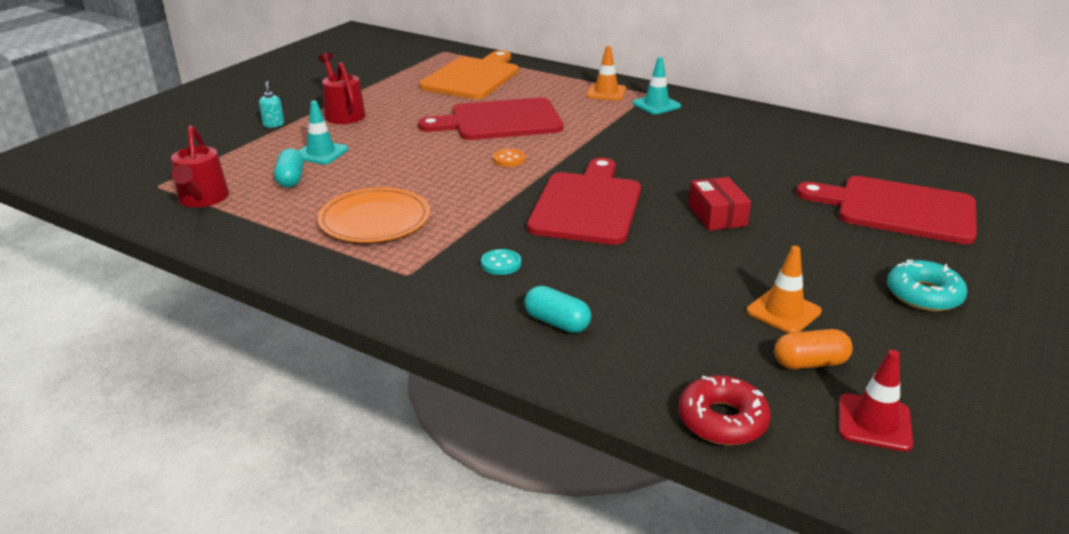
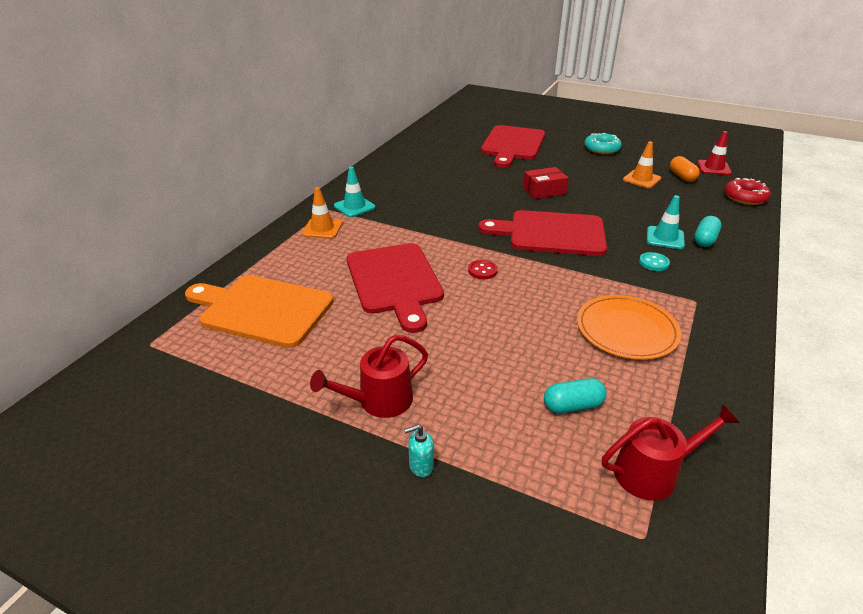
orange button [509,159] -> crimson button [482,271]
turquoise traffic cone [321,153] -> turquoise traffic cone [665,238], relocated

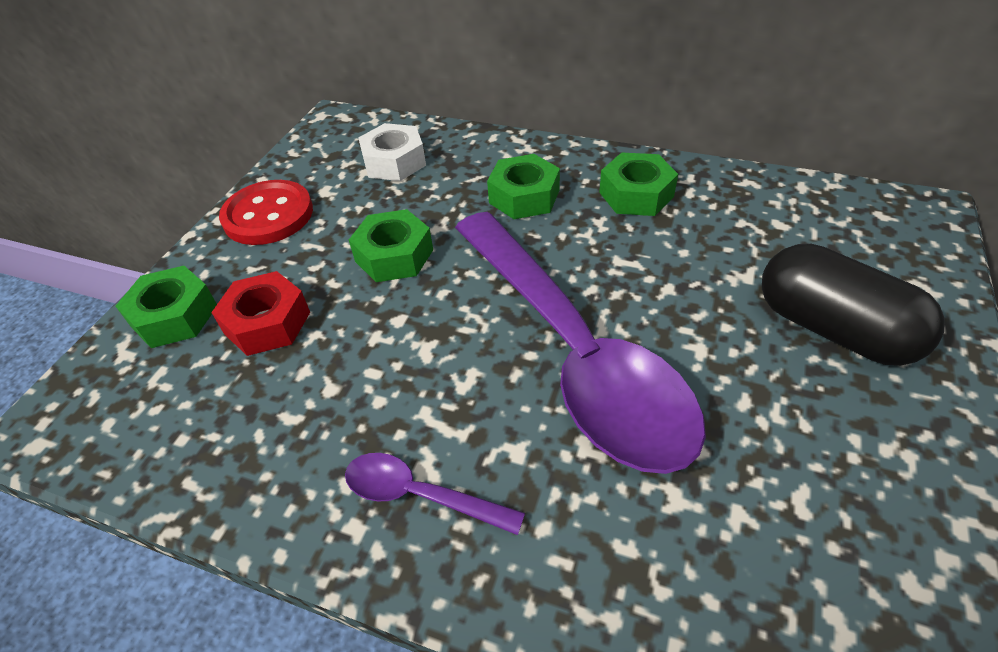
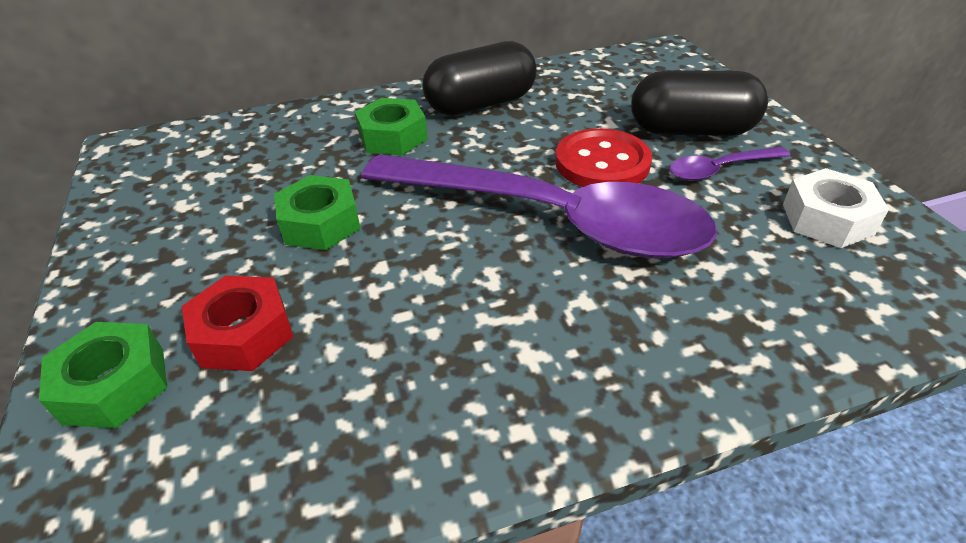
emerald nut [636,194] -> ebony pill shape [481,104]
crimson button [268,215] -> crimson button [602,163], relocated
violet teaspoon [420,495] -> violet teaspoon [719,169], relocated
white nut [394,162] -> white nut [827,219], relocated

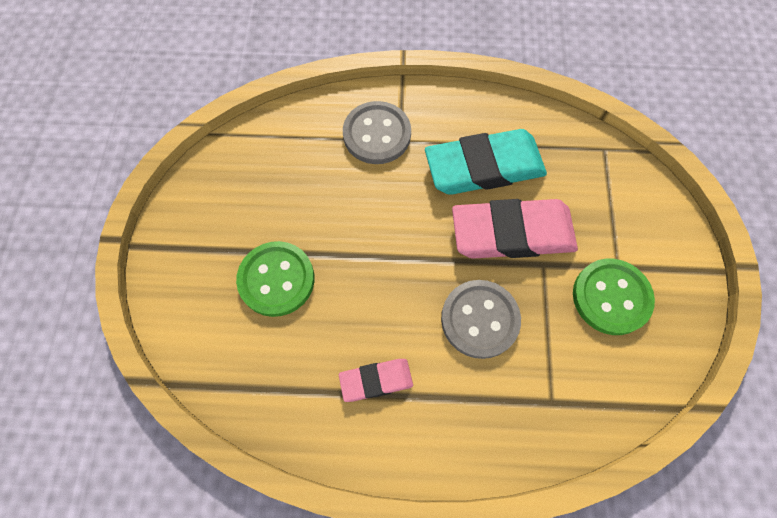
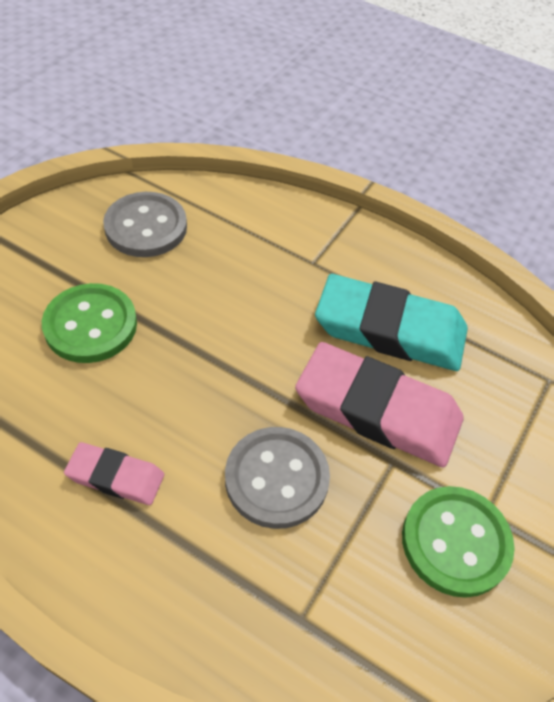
ash-grey button [377,134] -> ash-grey button [146,227], relocated

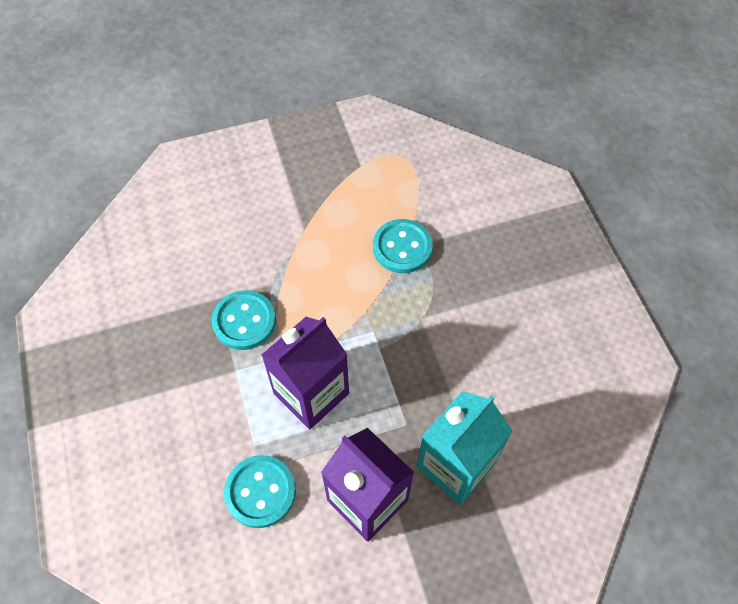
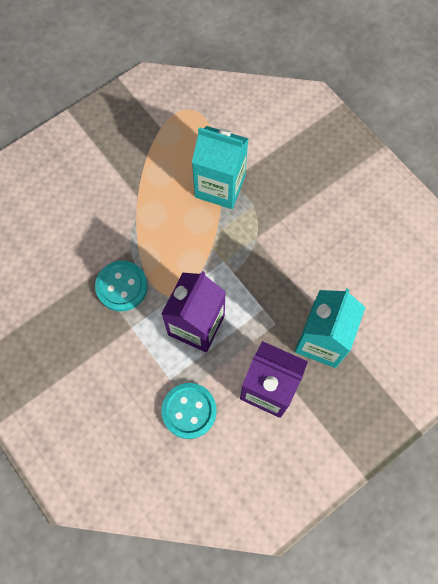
turquoise button [402,247] -> turquoise carton [220,186]

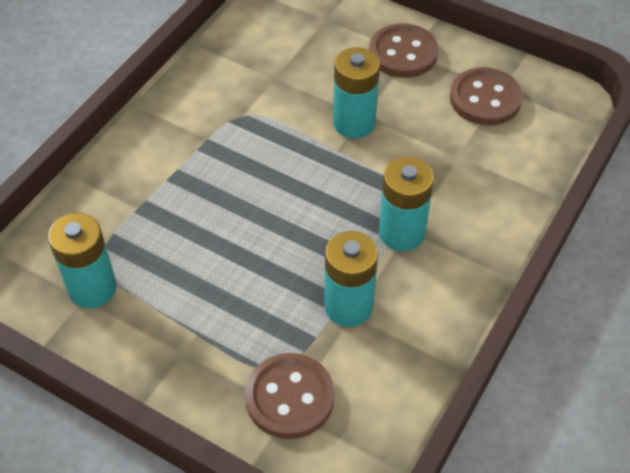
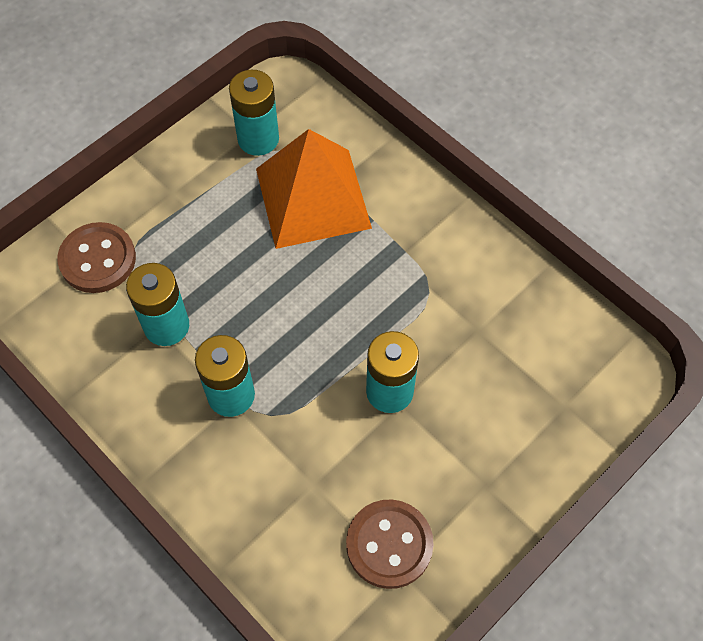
none -> orange pyramid [312,198]
russet button [403,53] -> none

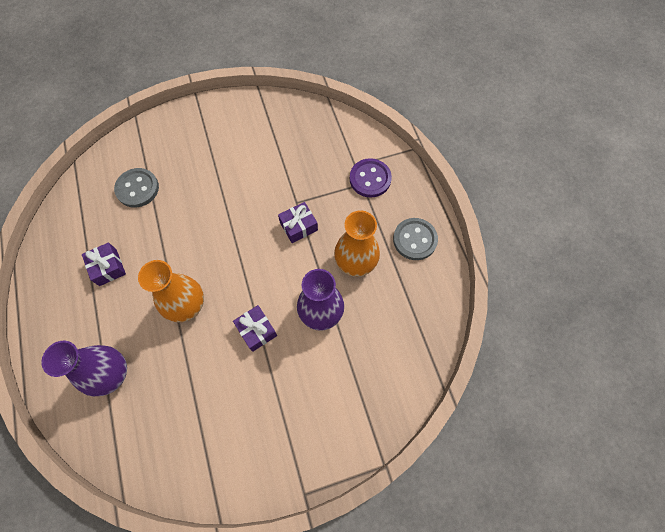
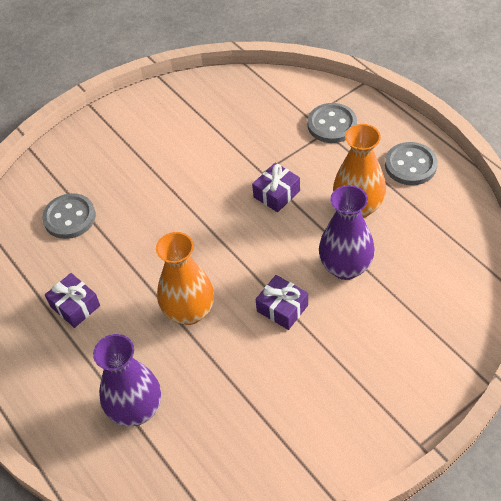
violet button [370,179] -> ash-grey button [332,125]

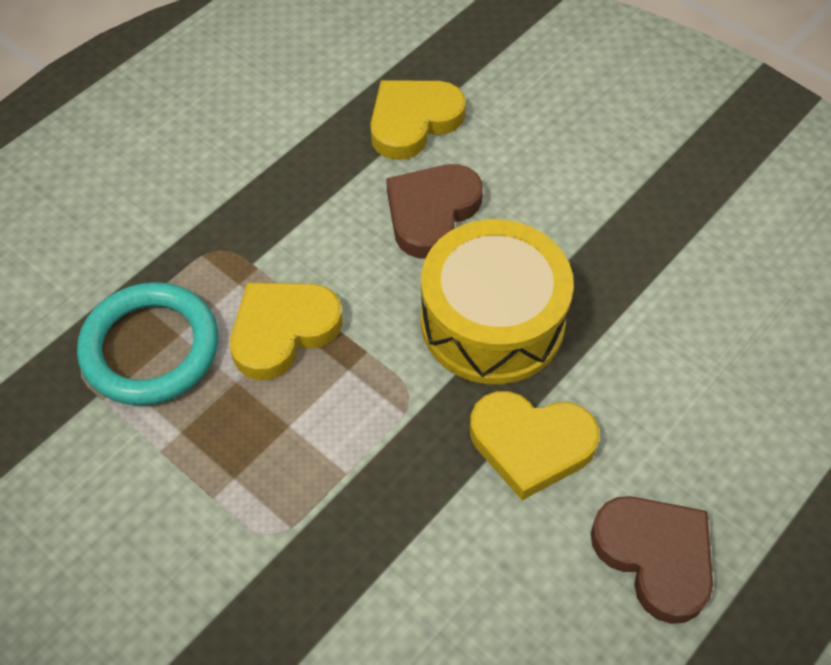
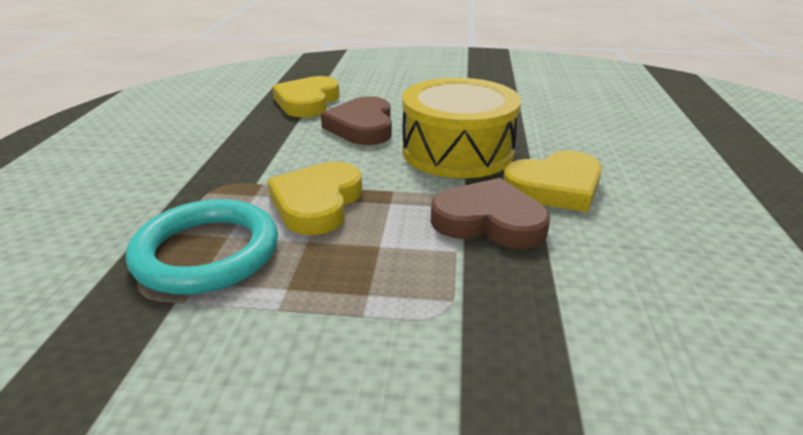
russet heart [655,557] -> russet heart [489,221], relocated

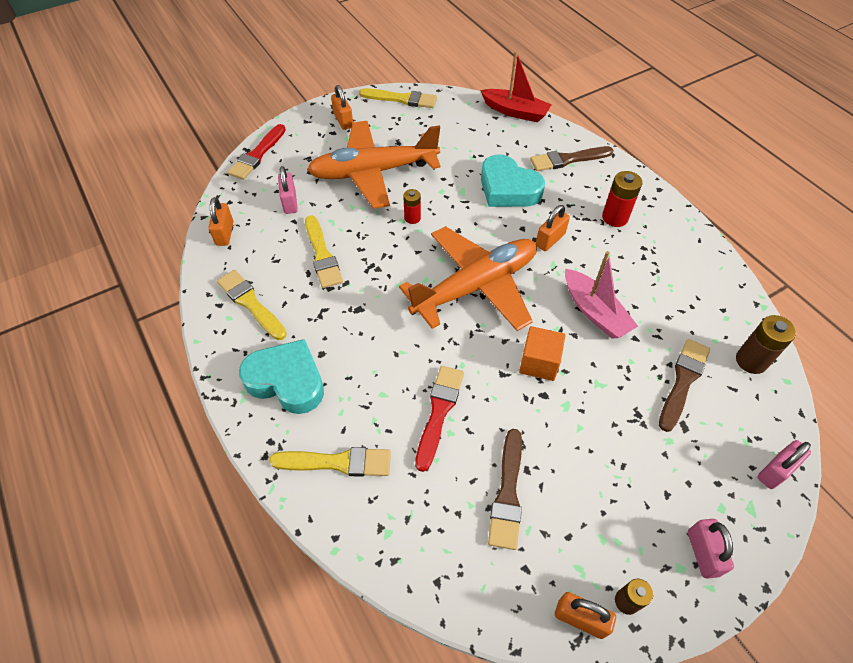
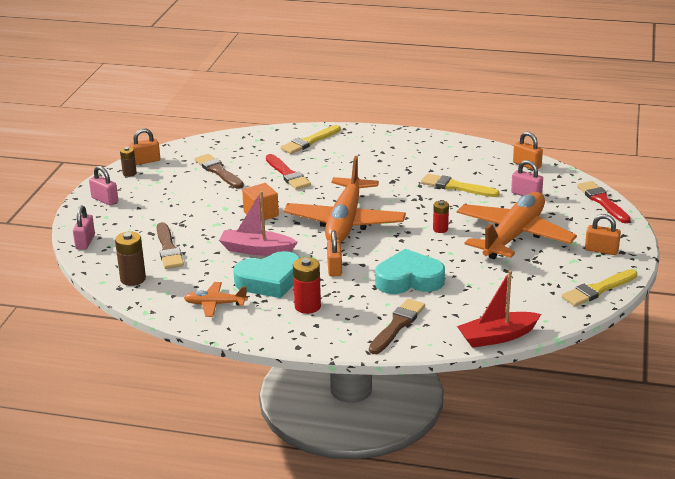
none -> orange plane [215,304]
turquoise heart [287,381] -> turquoise heart [269,281], relocated
yellow paintbrush [250,303] -> none

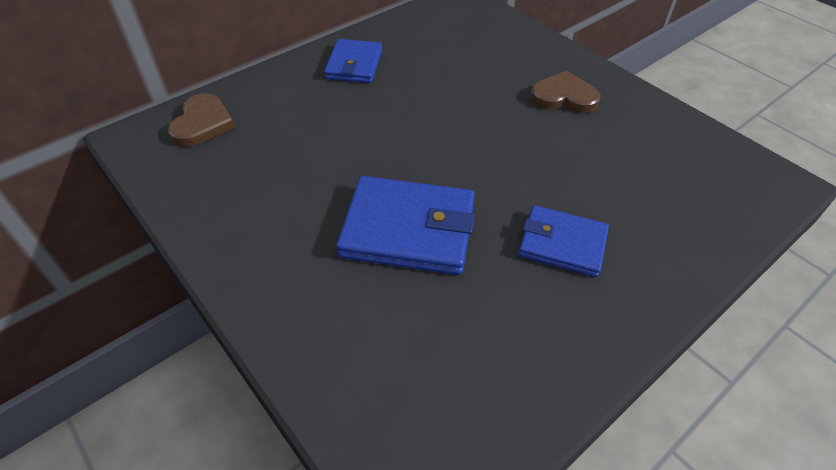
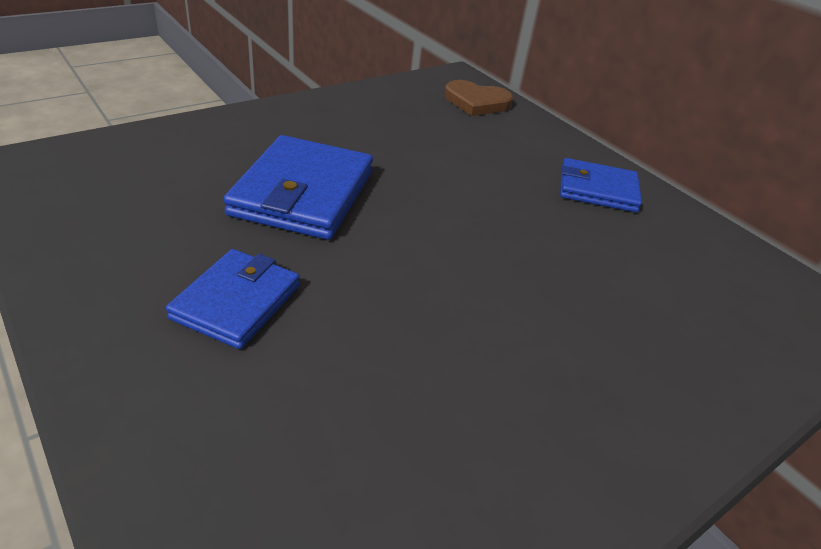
russet heart [564,97] -> none

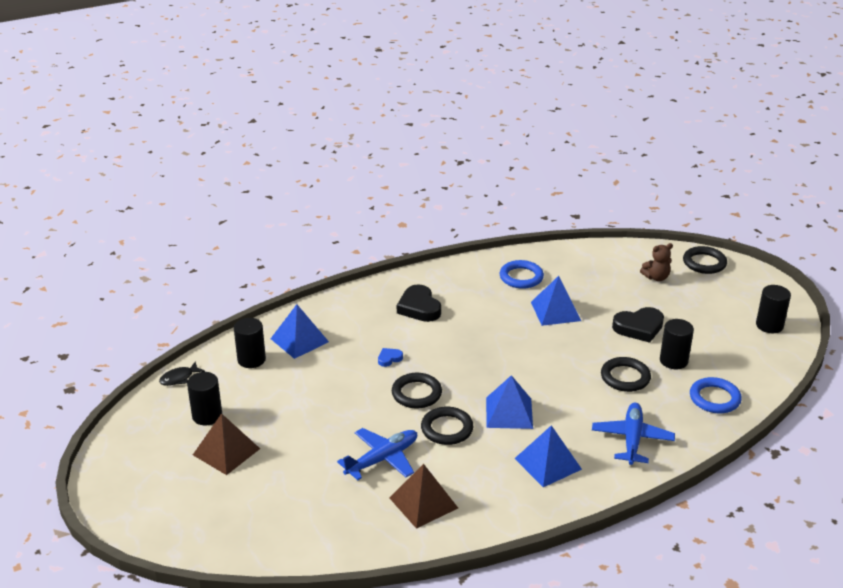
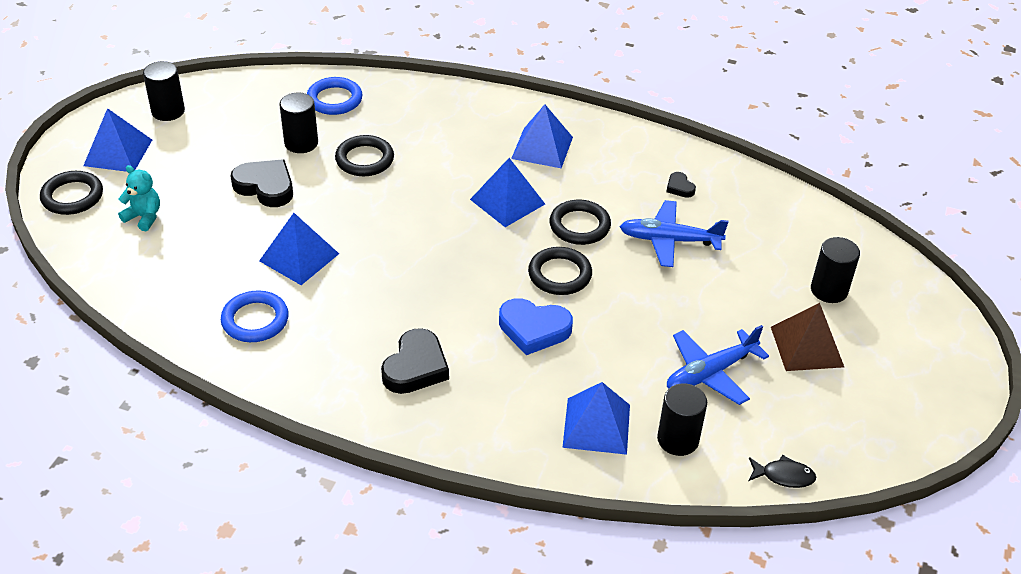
none -> cobalt pyramid [118,152]
russet teddy bear [656,277] -> turquoise teddy bear [144,217]
cobalt heart [389,359] -> cobalt heart [534,329], x2.00
russet pyramid [423,502] -> ebony heart [679,187]
cobalt plane [632,439] -> cobalt plane [710,373], relocated
ebony solid cylinder [207,416] -> ebony solid cylinder [829,290], relocated

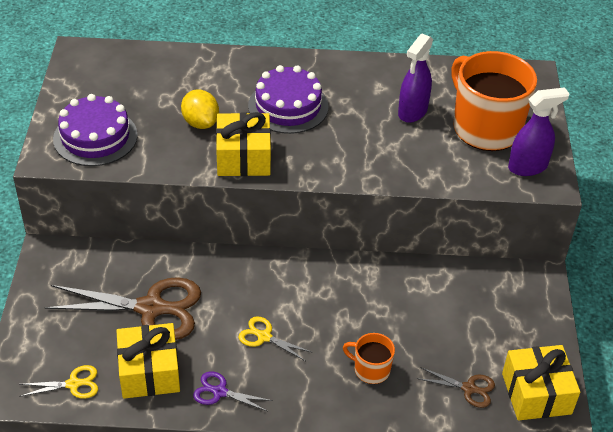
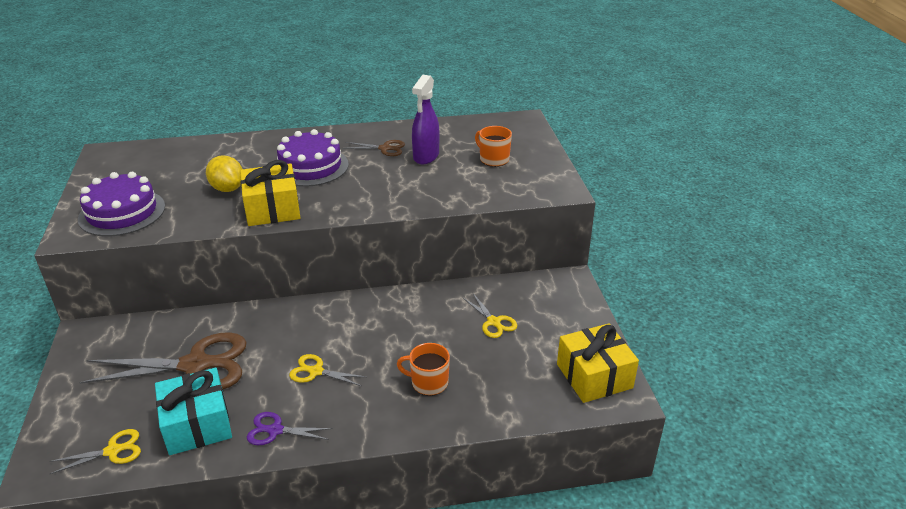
yellow gift [149,372] -> turquoise gift [197,424]
russet pair of scissors [469,388] -> russet pair of scissors [384,148], relocated
none -> yellow pair of scissors [493,322]
orange tea mug [485,128] -> orange tea mug [493,159], x0.47
violet spray bottle [528,167] -> none

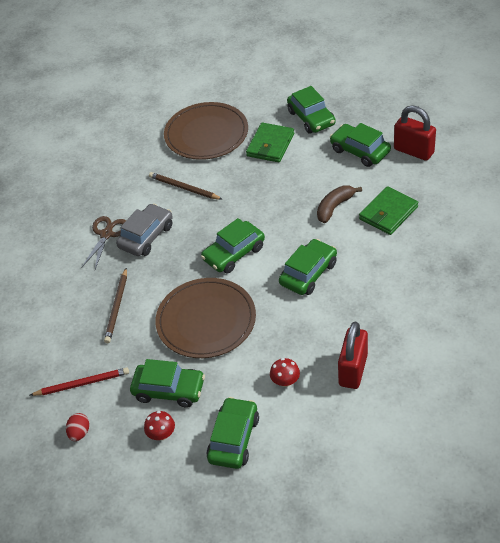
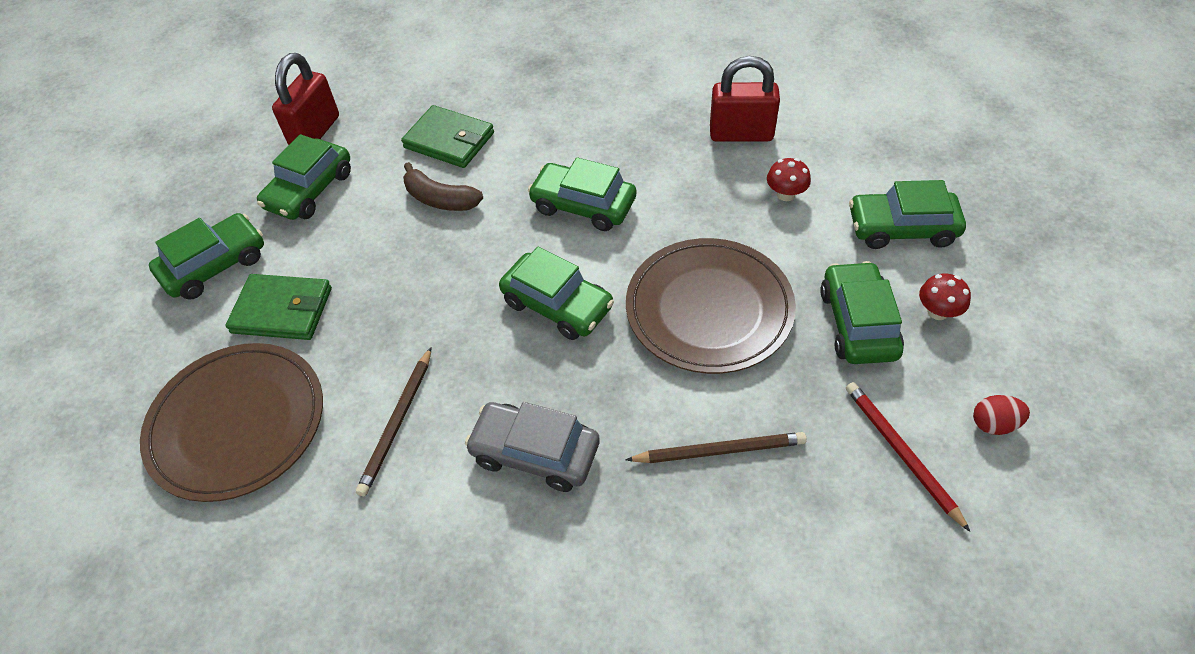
russet pair of scissors [106,234] -> none

